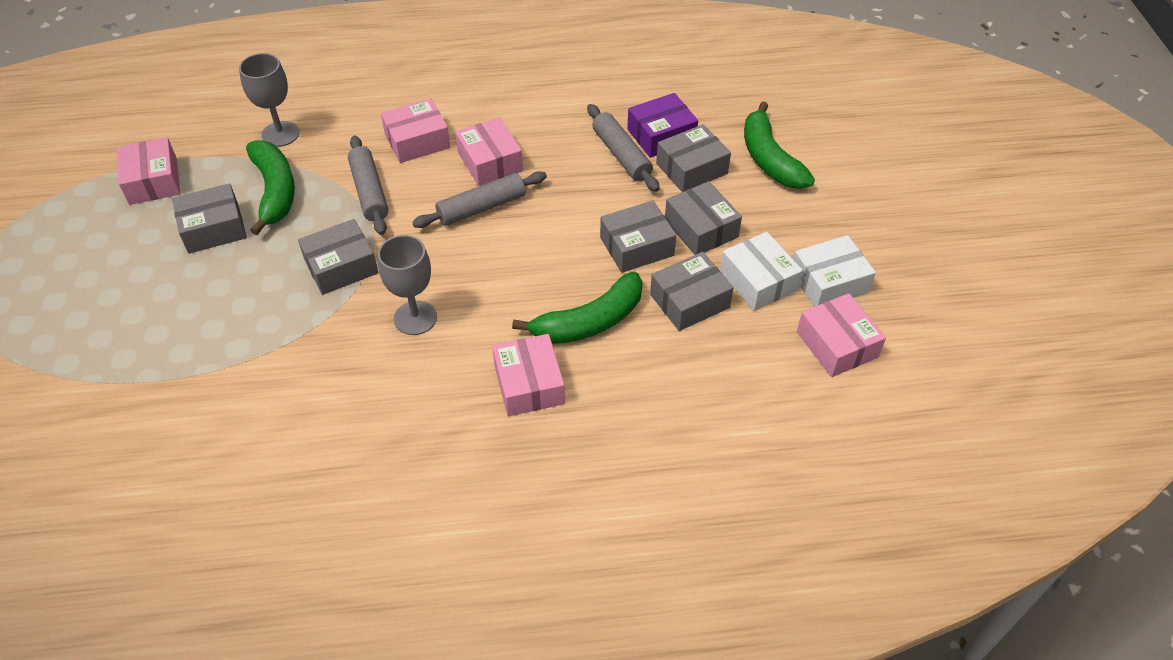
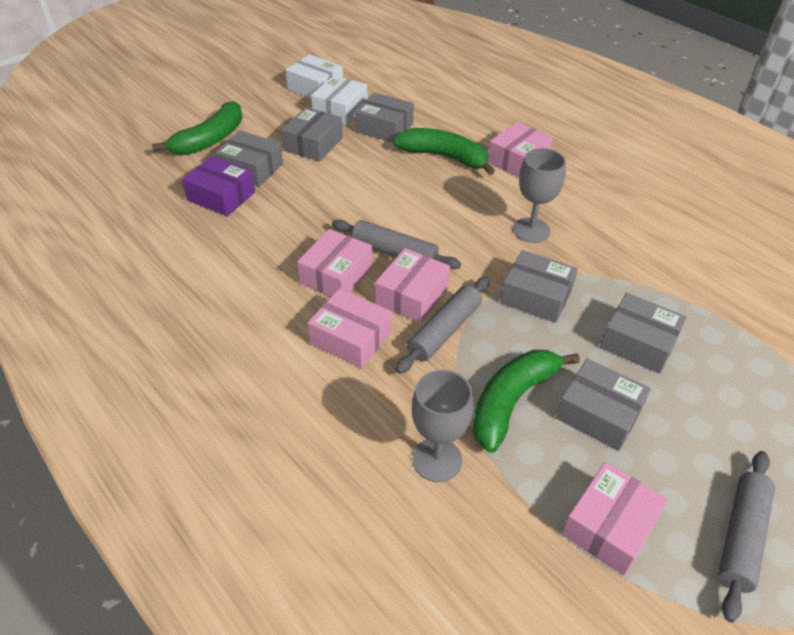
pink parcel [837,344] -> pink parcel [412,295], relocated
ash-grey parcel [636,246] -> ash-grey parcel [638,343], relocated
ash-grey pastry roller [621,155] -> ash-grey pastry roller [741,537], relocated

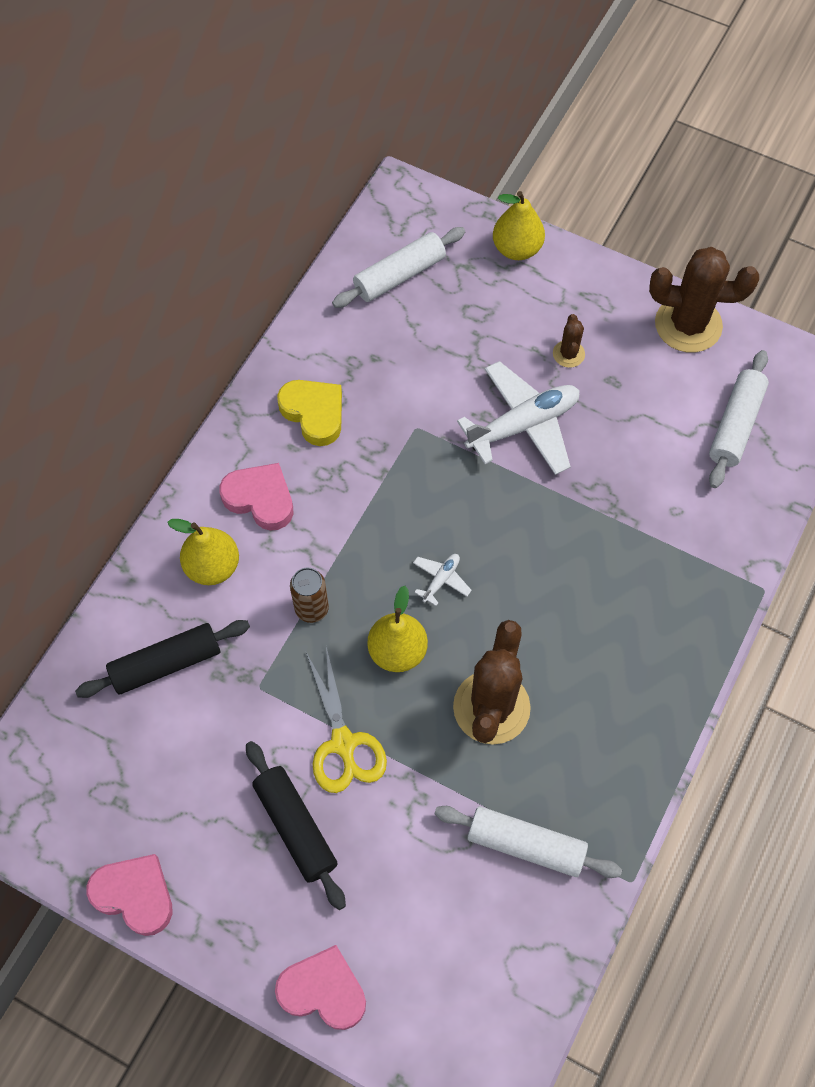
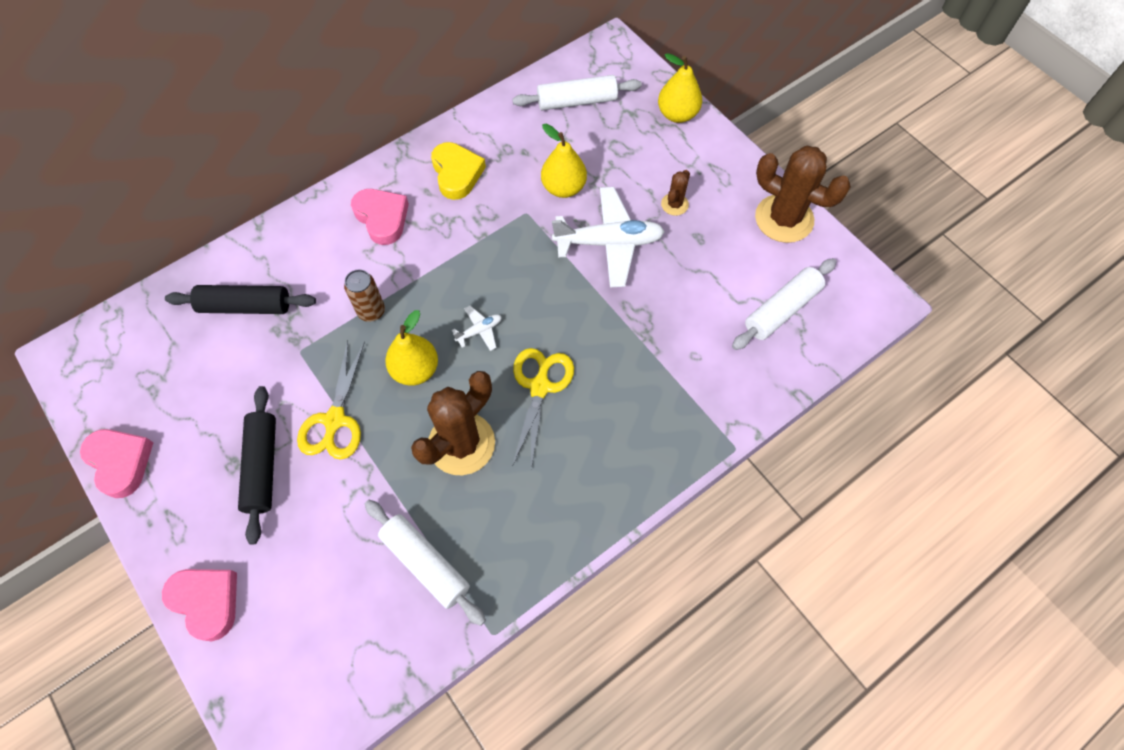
none -> yellow pair of scissors [540,386]
yellow pear [212,567] -> yellow pear [563,188], relocated

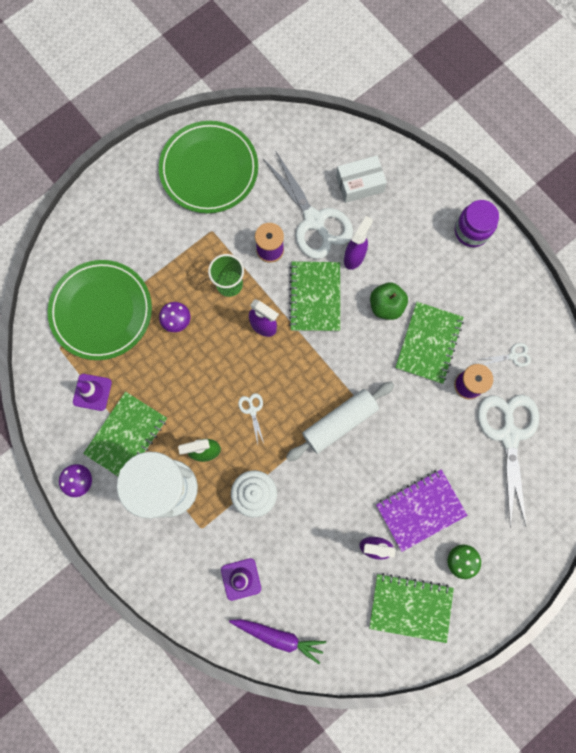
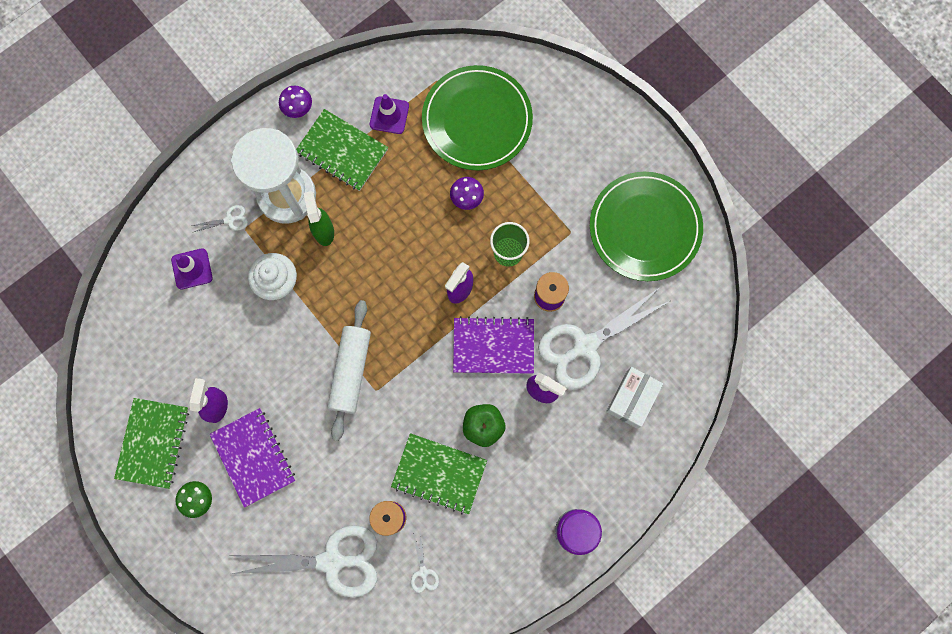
white pair of scissors [252,410] -> white pair of scissors [229,220], relocated
white pastry roller [339,422] -> white pastry roller [351,371], 45 degrees clockwise
emerald exercise book [315,297] -> violet exercise book [493,346]
white parcel [359,184] -> white parcel [632,399], 45 degrees clockwise
violet toy carrot [278,636] -> none

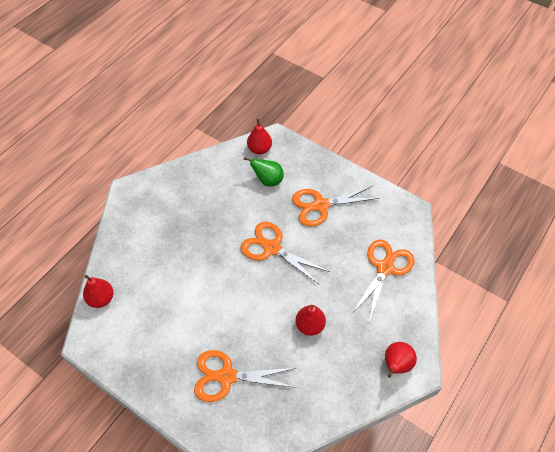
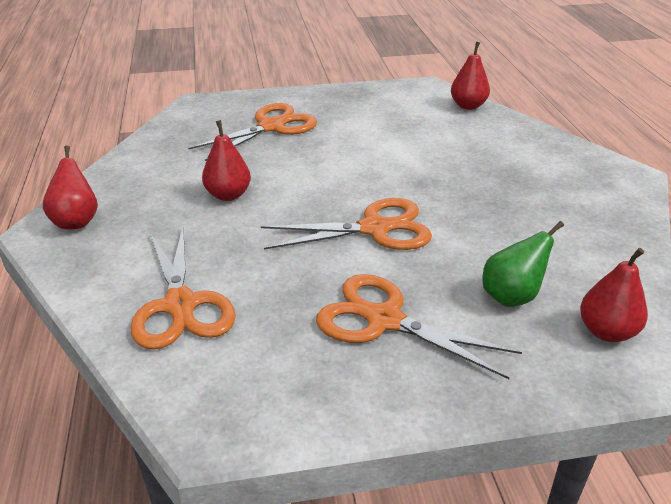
orange pair of scissors [320,205] -> orange pair of scissors [384,320], 90 degrees counterclockwise

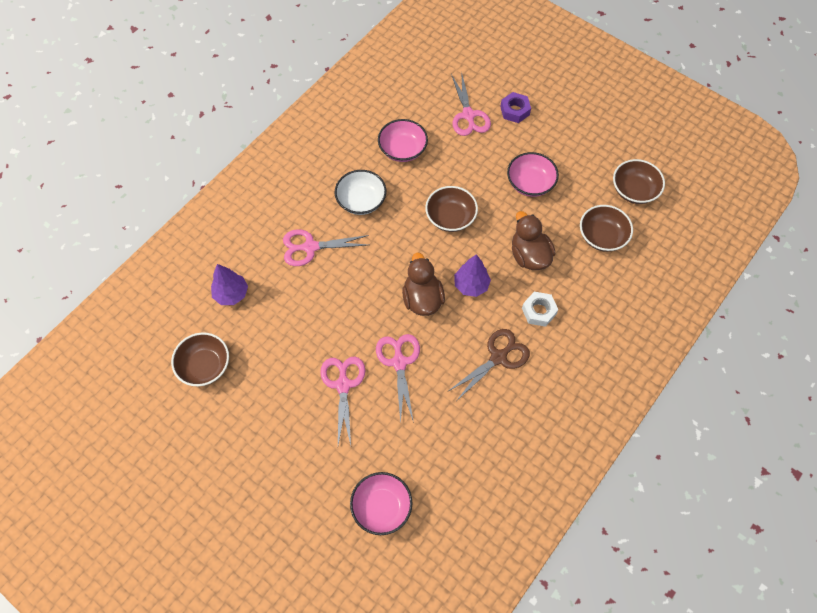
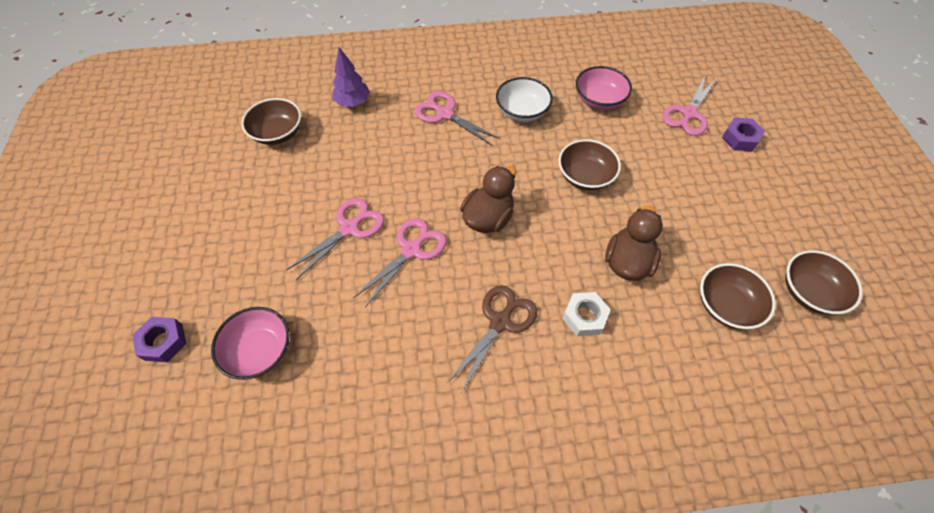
none -> violet nut [163,342]
russet pair of scissors [498,357] -> russet pair of scissors [500,322], 60 degrees counterclockwise
violet fir tree [471,285] -> none
pink deep dish [530,183] -> none

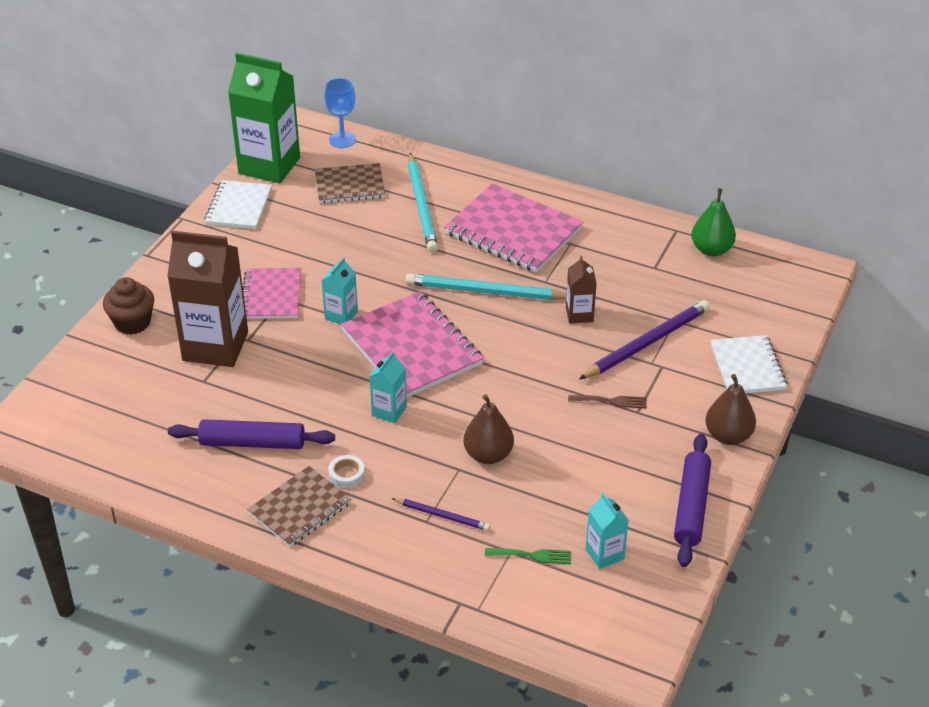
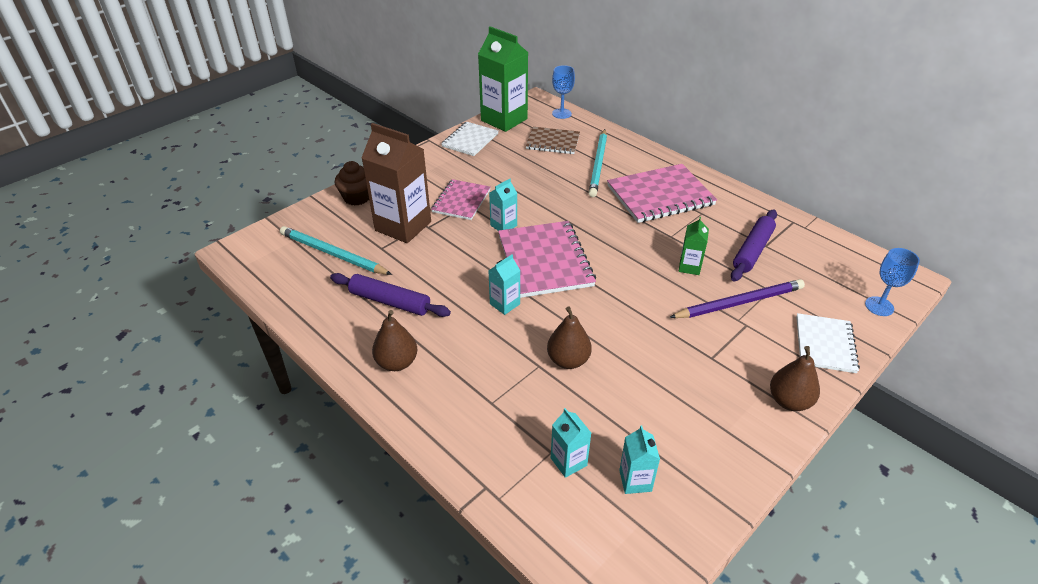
turquoise wooden pencil [485,292] -> turquoise wooden pencil [333,254], relocated
russet exercise book [299,508] -> russet pear [397,362]
emerald dinner fork [532,555] -> turquoise carton [568,461]
pink exercise book [513,231] -> pink exercise book [660,195], 75 degrees counterclockwise
russet carton [579,314] -> emerald carton [689,267]
violet pastry roller [691,506] -> violet pastry roller [752,250], relocated
none -> cobalt goblet [879,306]
white sticky tape [346,474] -> none
violet wooden pencil [442,515] -> none
russet dinner fork [611,401] -> none
emerald pear [711,250] -> none

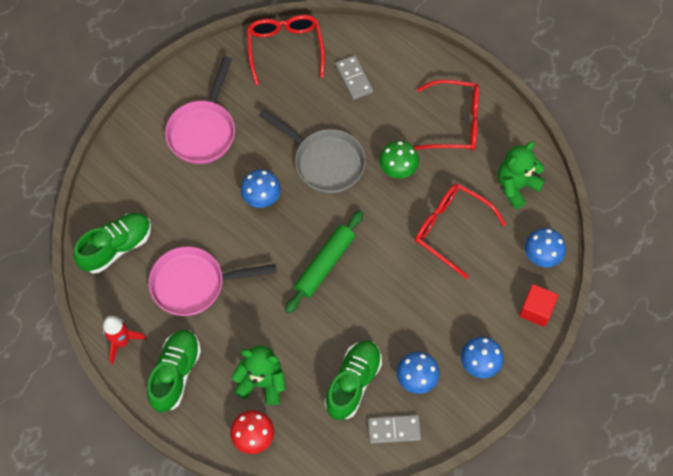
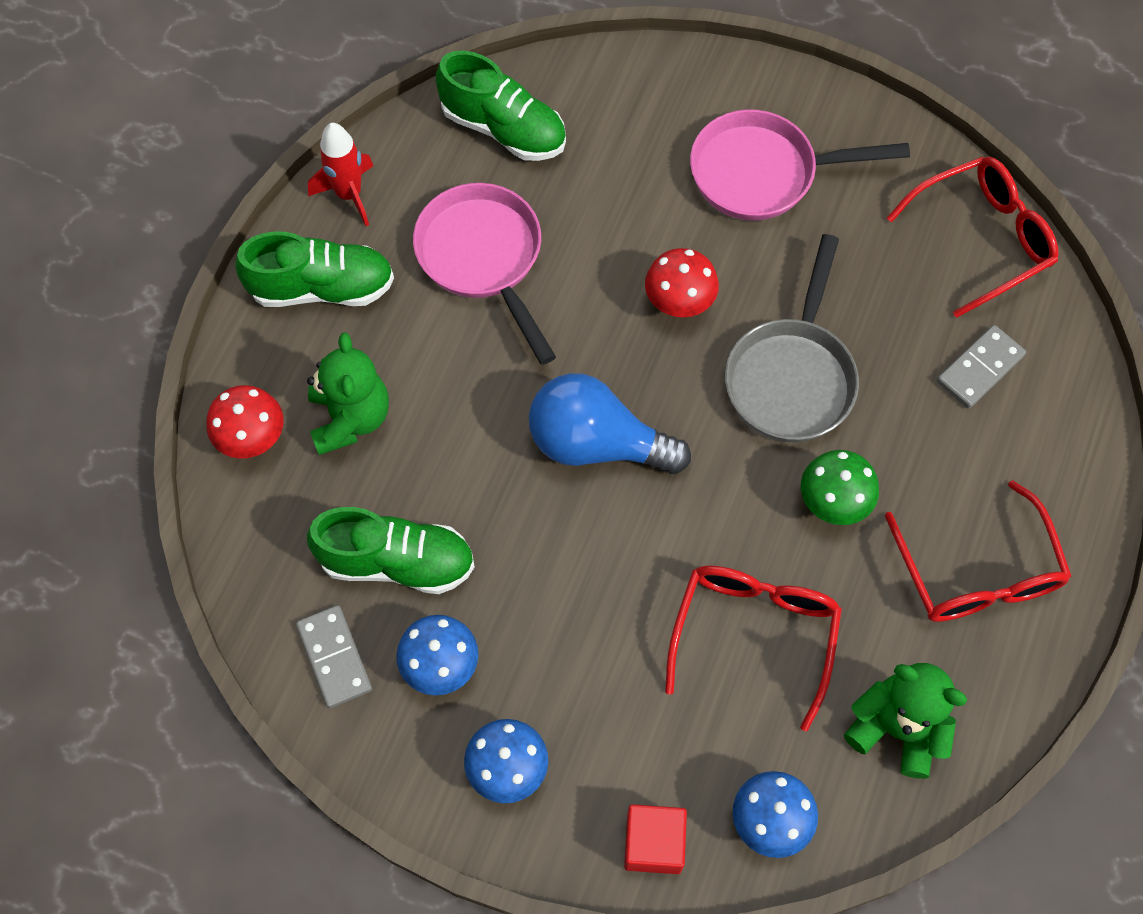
emerald pastry roller [325,264] -> cobalt lightbulb [597,443]
cobalt fungus [262,198] -> crimson fungus [679,303]

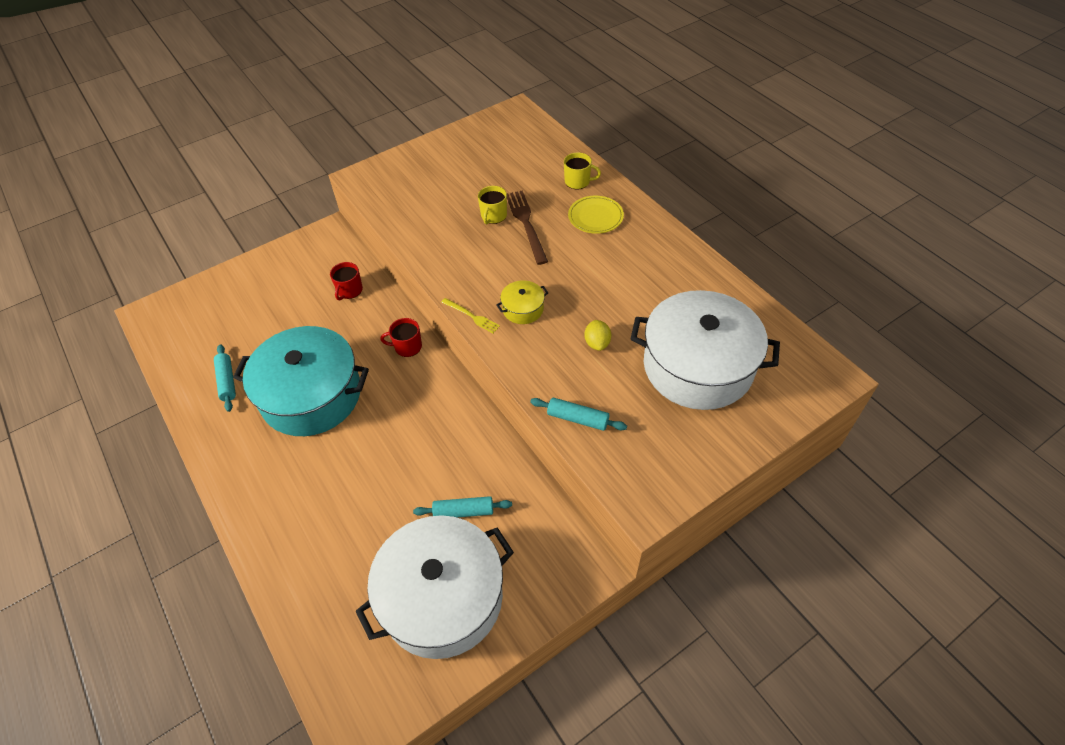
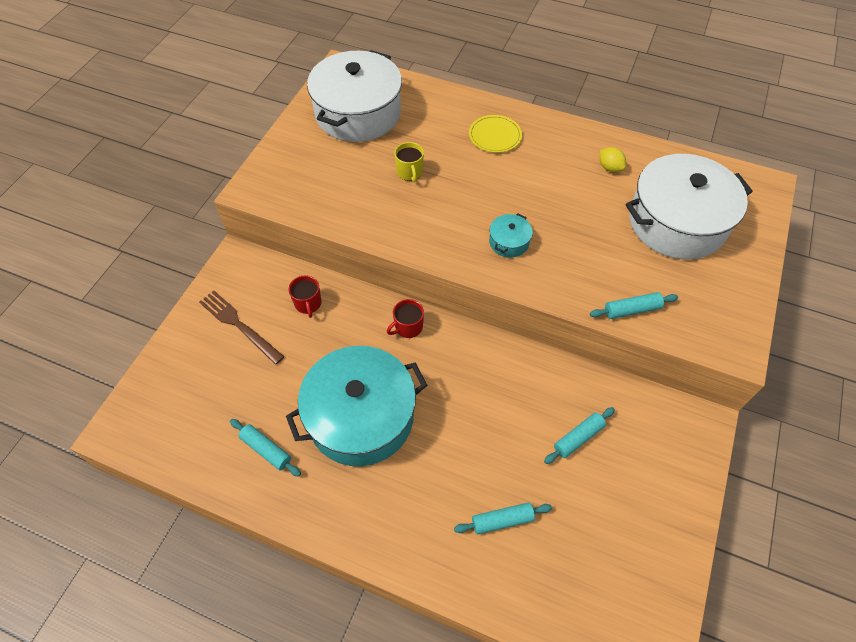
russet dinner fork [526,224] -> russet dinner fork [239,325], relocated
white cooking pot [442,597] -> white cooking pot [358,113], relocated
none -> turquoise pastry roller [502,520]
yellow cooking pot [523,309] -> turquoise cooking pot [509,242]
yellow citrus fruit [597,343] -> yellow citrus fruit [609,168], relocated
yellow dinner fork [471,316] -> none
yellow tea mug [578,181] -> none

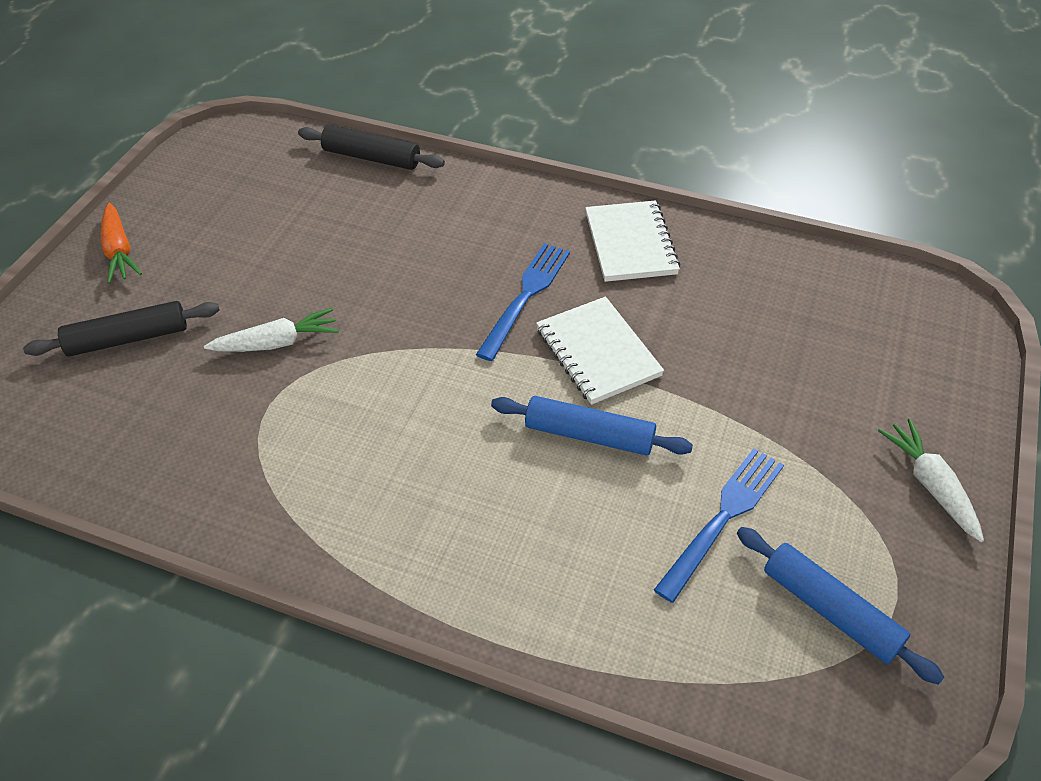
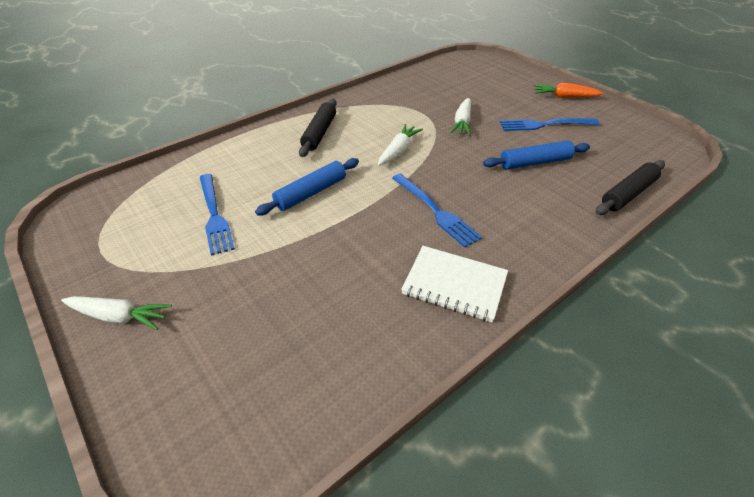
ebony pastry roller [128,339] -> ebony pastry roller [319,133], relocated
none -> white toy carrot [398,151]
cobalt pastry roller [830,610] -> cobalt pastry roller [535,162], relocated
none -> cobalt dinner fork [544,125]
white exercise book [597,352] -> none

